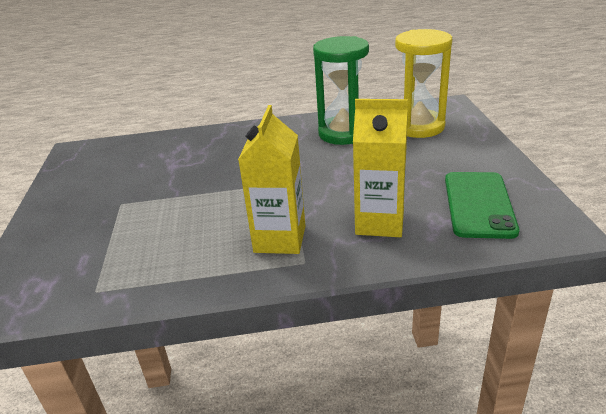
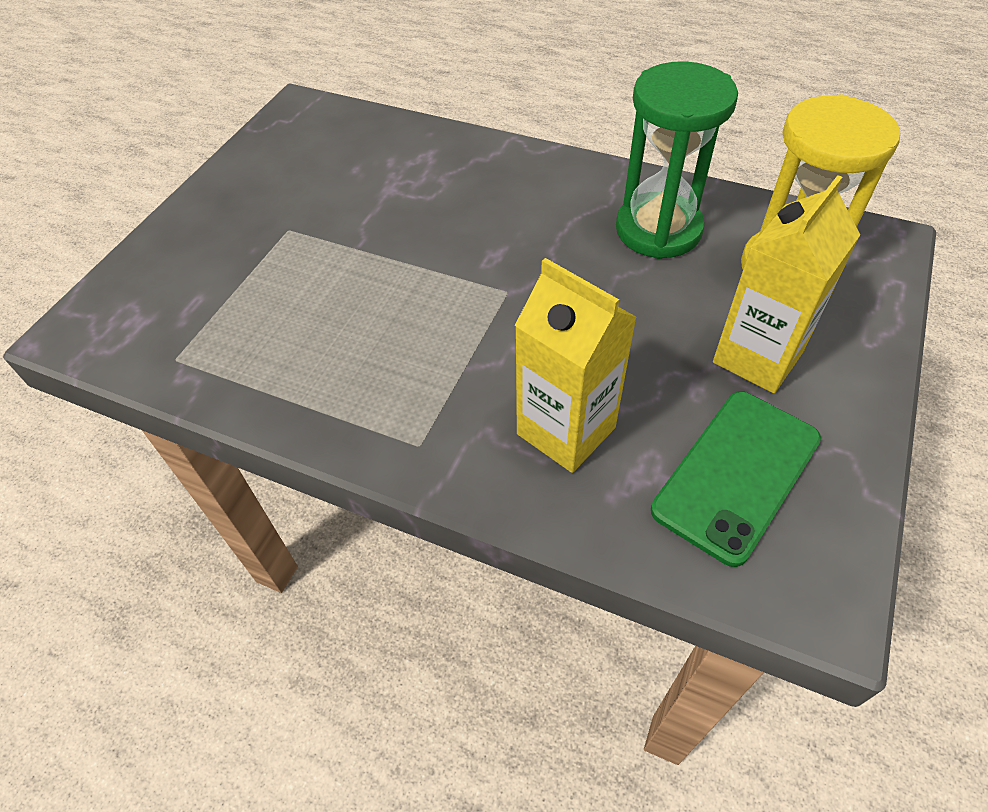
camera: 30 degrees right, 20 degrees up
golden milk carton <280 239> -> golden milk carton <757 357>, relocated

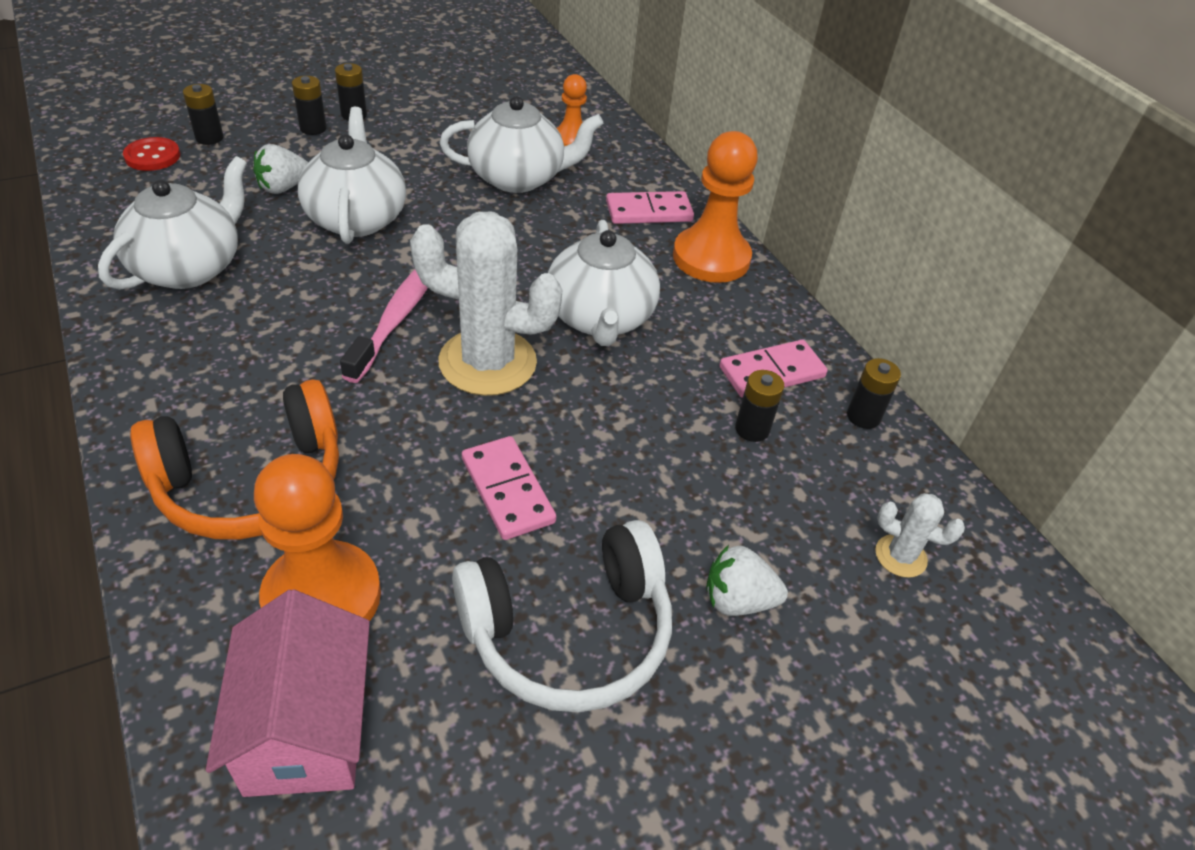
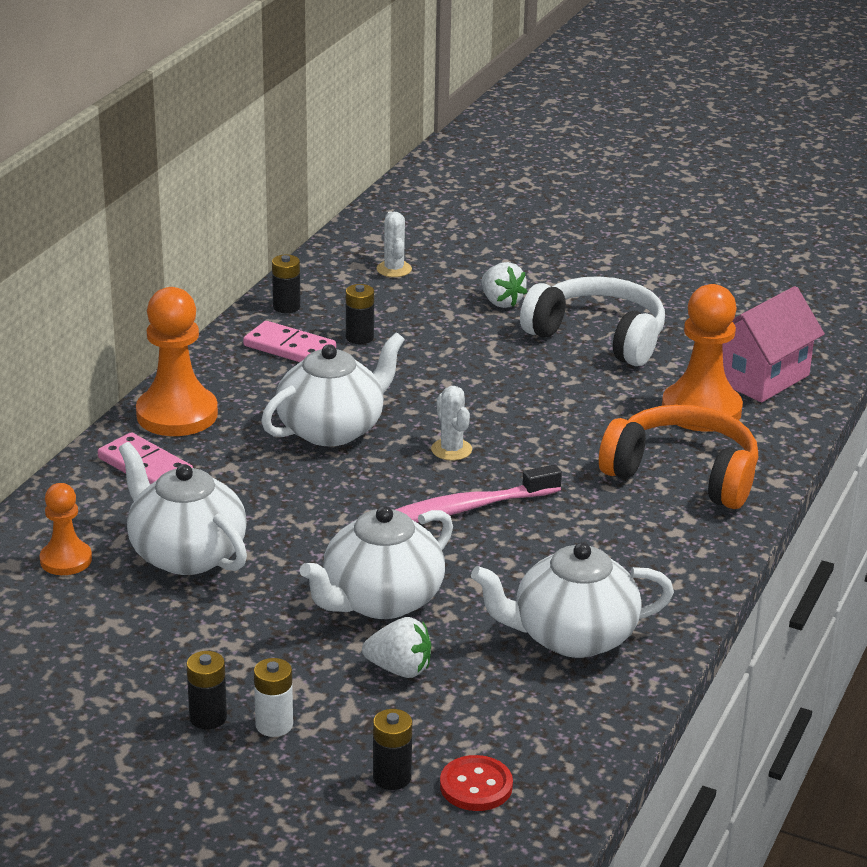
camera: 125 degrees left, 15 degrees down
black AA battery <313 128> -> pure white AA battery <274 725>
pure white saguaro cactus <487 362> -> pure white saguaro cactus <451 450>, x0.46
pink domino <507 490> -> none

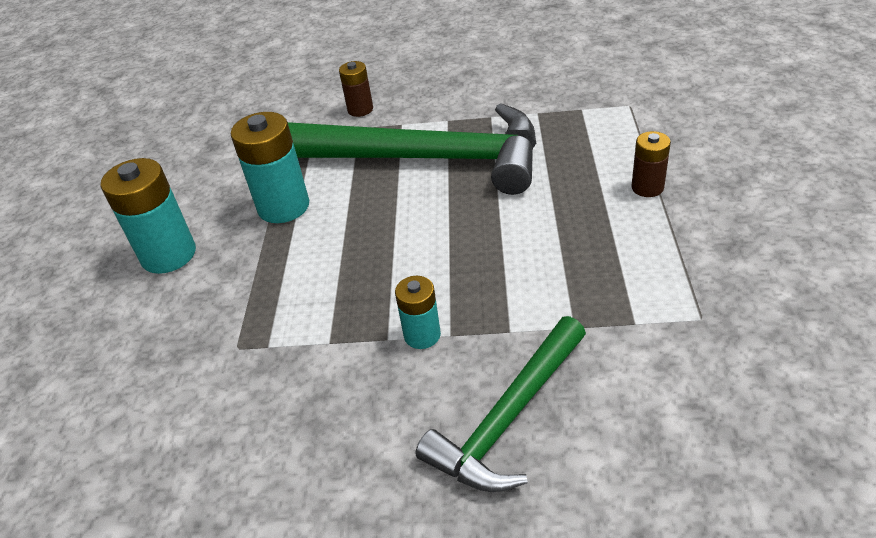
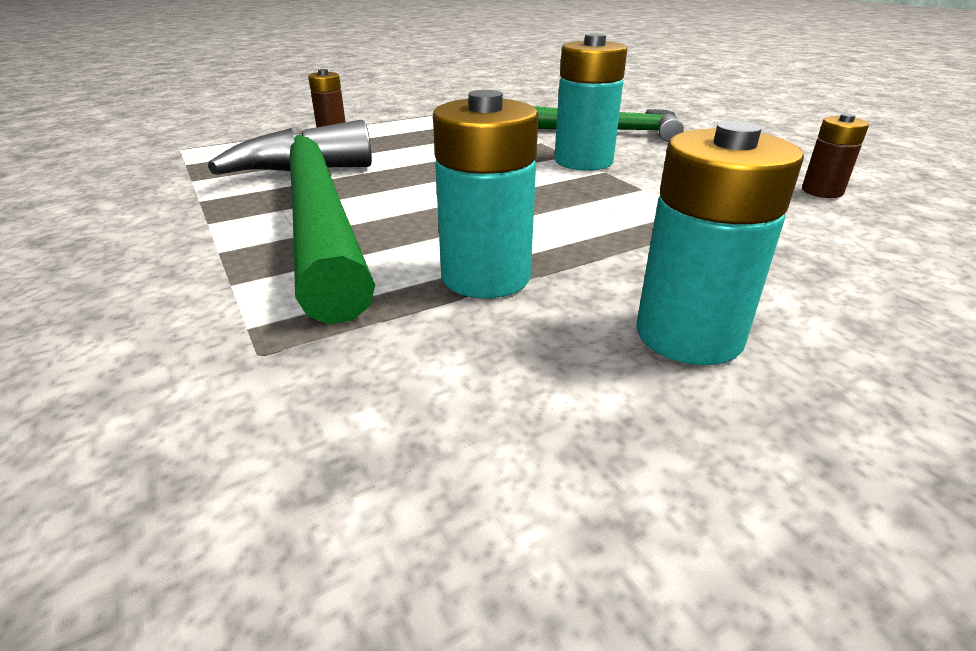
camera: 125 degrees left, 10 degrees down
russet AA battery <360 109> -> russet AA battery <822 191>, relocated
teal AA battery <422 335> -> teal AA battery <583 161>, x1.75

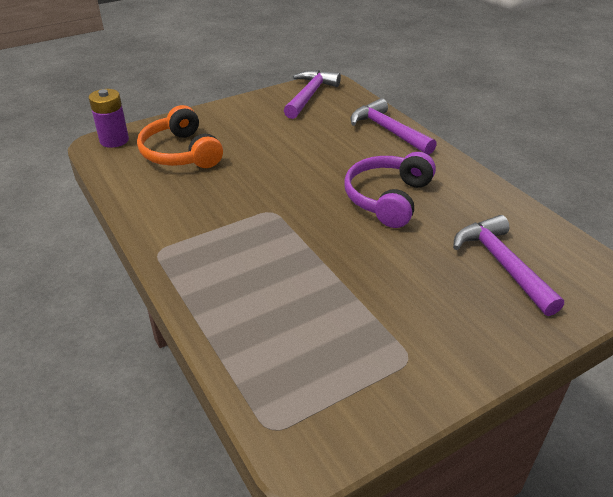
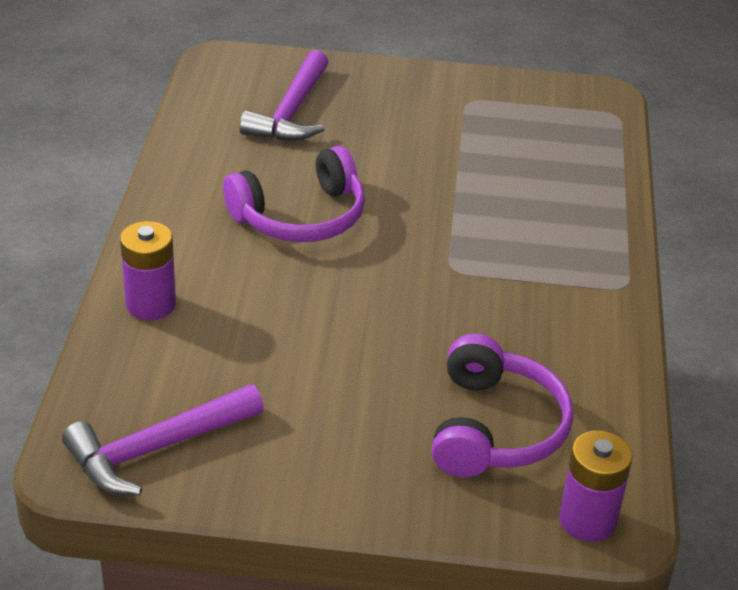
camera: 145 degrees left, 0 degrees up
purple carpenter's hammer <388 131> -> purple AA battery <151 304>
bright orange headphones <181 153> -> purple headphones <494 428>

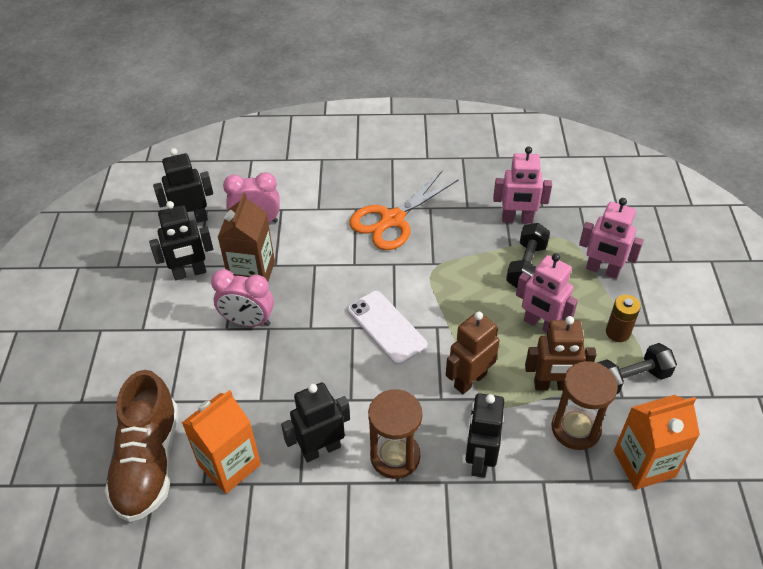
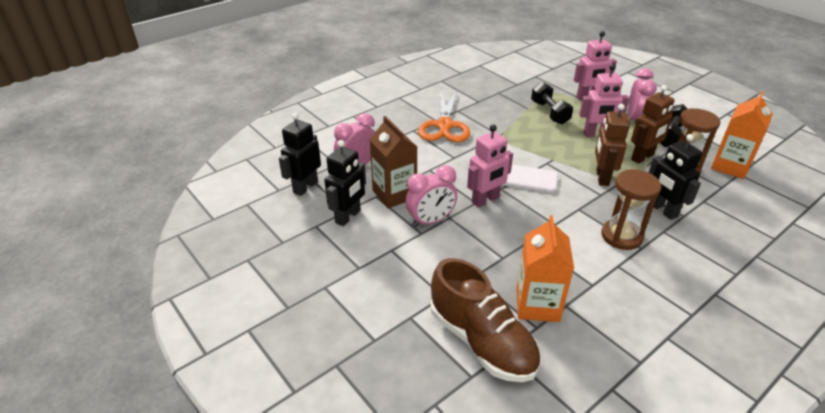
camera: 40 degrees left, 10 degrees down
pink robot <517 219> -> pink robot <485 200>, relocated
russet AA battery <617 332> -> pink clock <635 119>
black robot <321 449> -> none

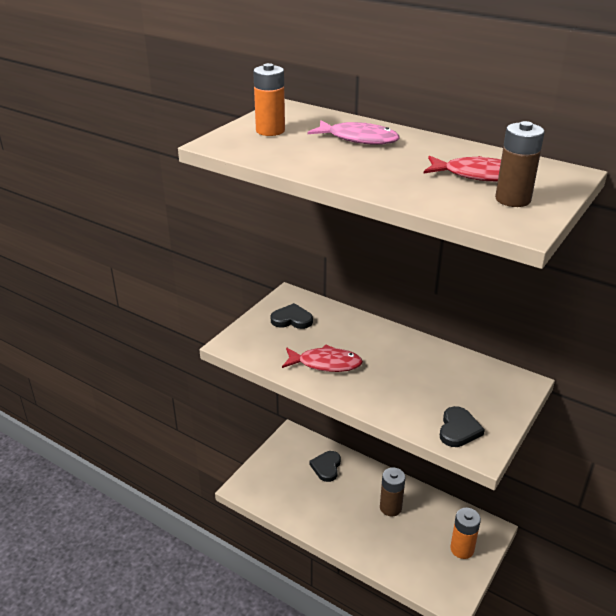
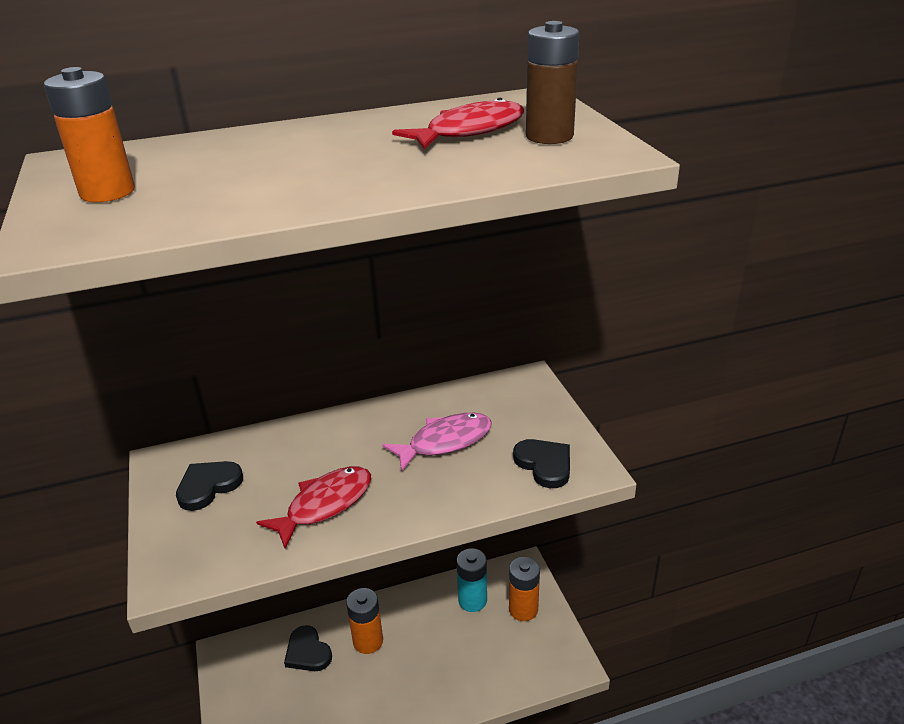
camera: 50 degrees left, 0 degrees up
pink toy fish <358 139> -> pink toy fish <445 442>, relocated
russet AA battery <390 507> -> none
none -> teal AA battery <472 600>
none -> bright orange AA battery <368 641>

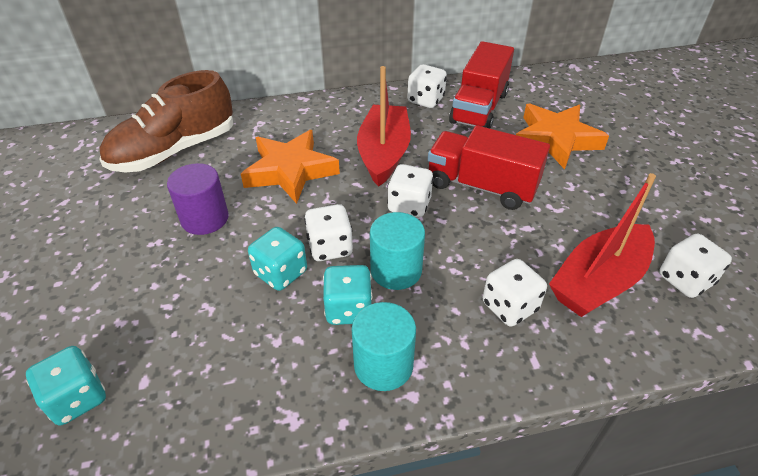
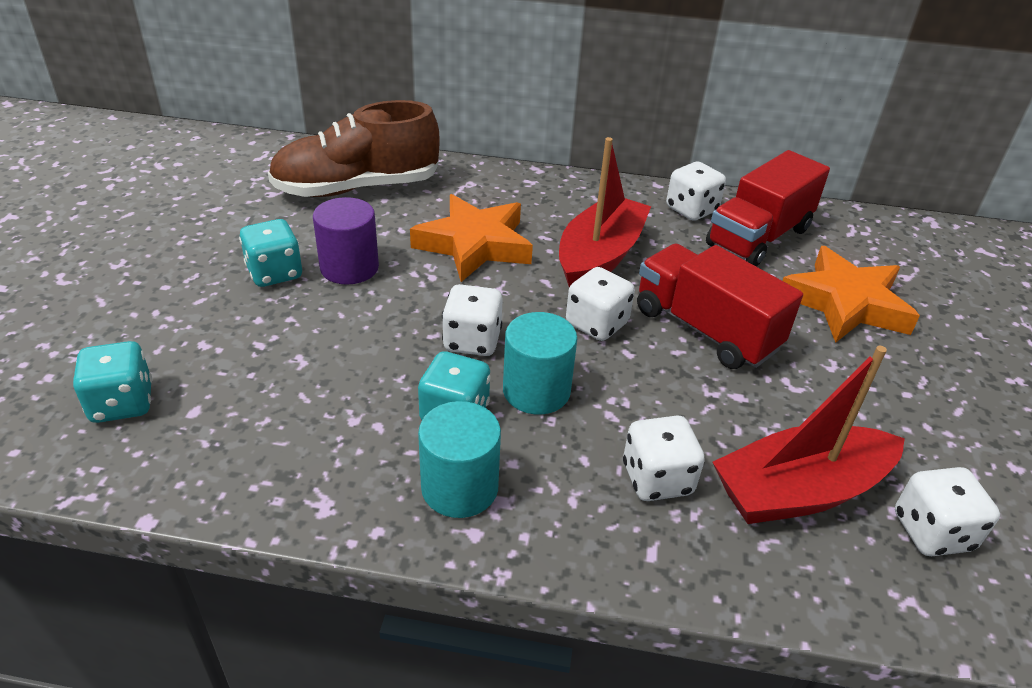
camera: 20 degrees right, 5 degrees down
teal dice <280 273> -> teal dice <275 273>, relocated

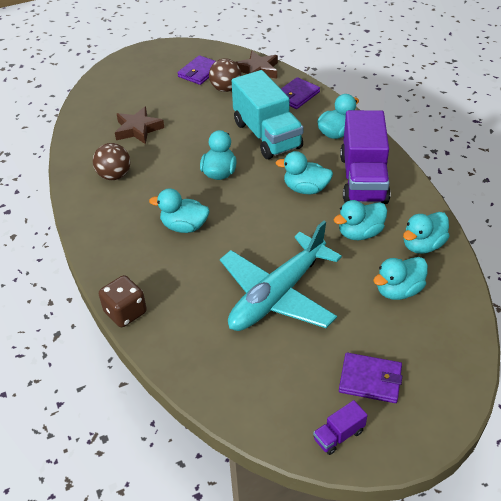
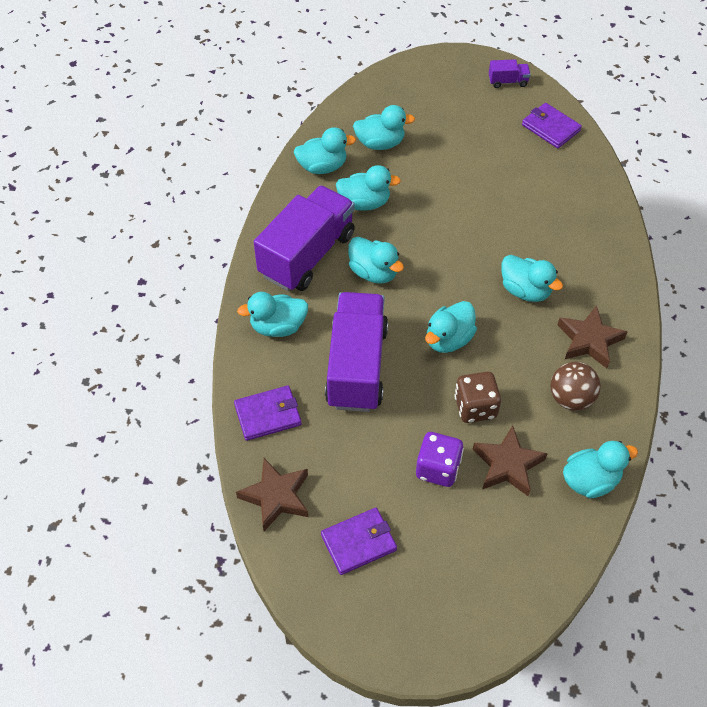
camera: 150 degrees left, 10 degrees up
russet ball <225 89> -> none
teal lorry <267 135> -> purple lorry <357 366>
teal aeroplane <277 295> -> none
russet dice <125 312> -> russet dice <475 407>, relocated
purple card wallet <370 379> -> purple card wallet <550 128>, relocated
none -> russet five-pointed star <589 340>
none -> purple dice <438 468>
none -> teal duck <590 481>

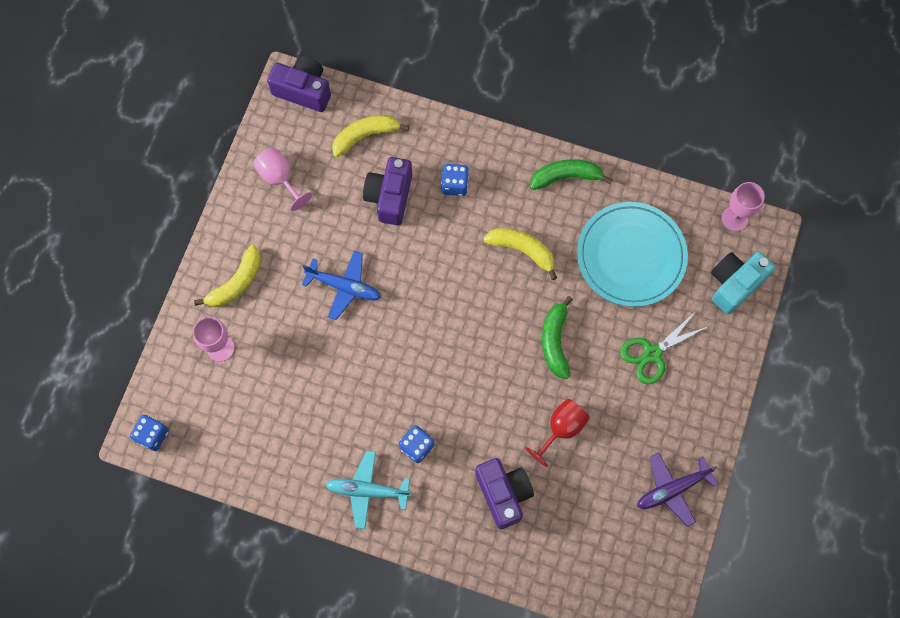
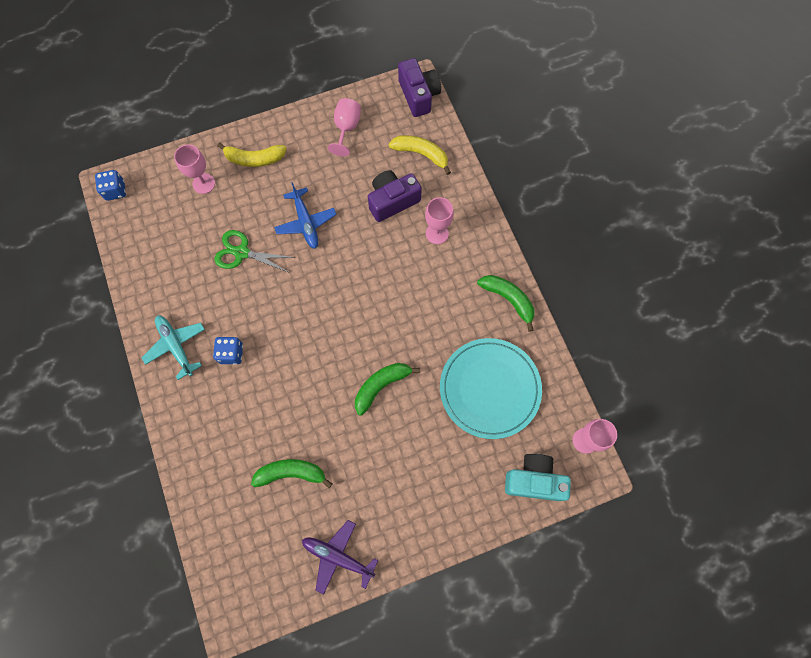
camera: 50 degrees right, 0 degrees up
cobalt dice <454 185> -> pink goblet <437 233>
golden toy banana <522 250> -> none
leaf-green shears <652 354> -> leaf-green shears <241 252>, relocated
red goblet <561 429> -> none
purple camera <503 493> -> none
none -> leaf-green toy banana <291 473>

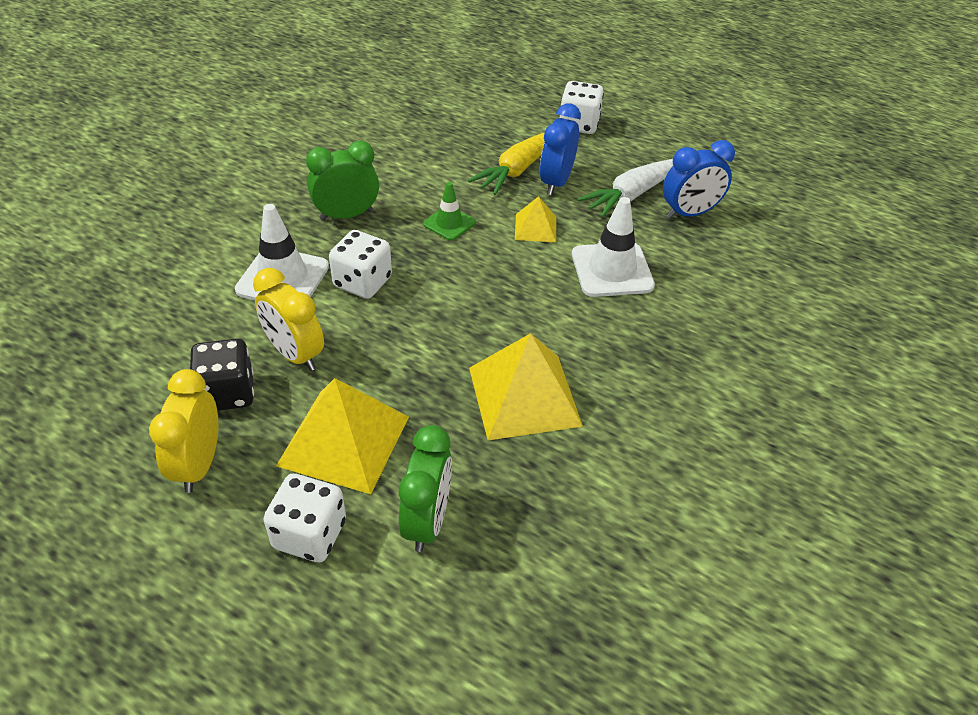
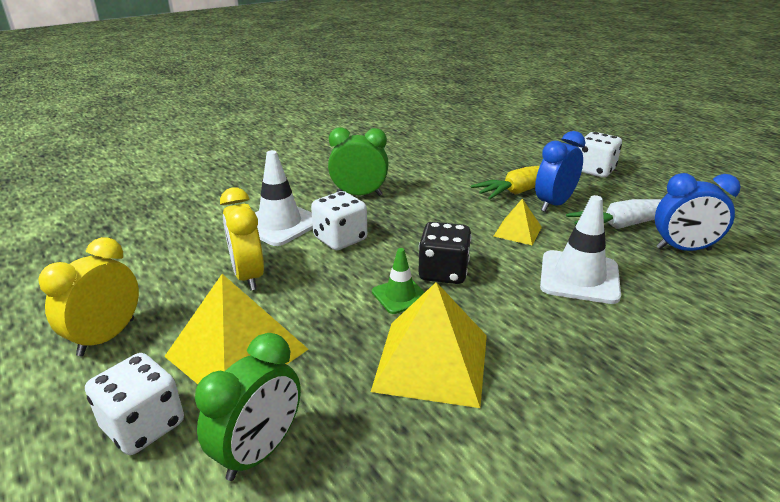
camera: 25 degrees right, 15 degrees down
leaf-green road cone <449 223> -> leaf-green road cone <400 296>, relocated
black dice <227 393> -> black dice <443 272>, relocated

